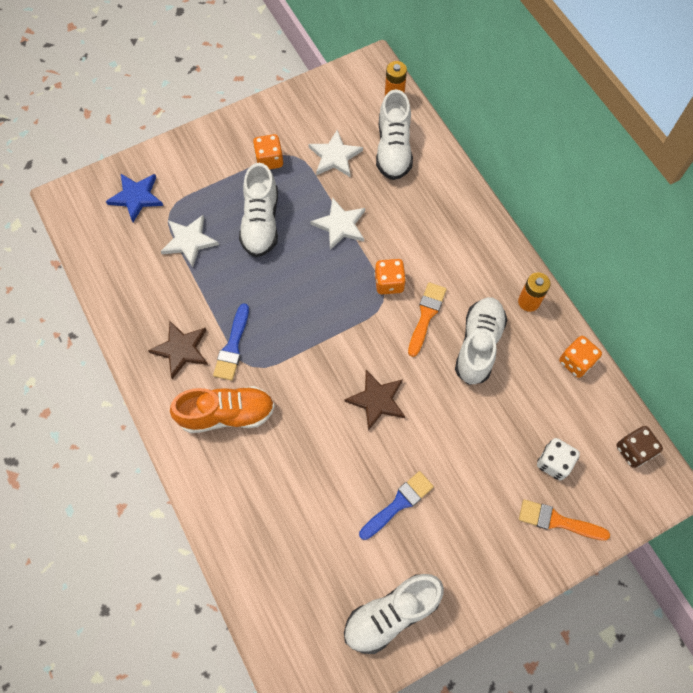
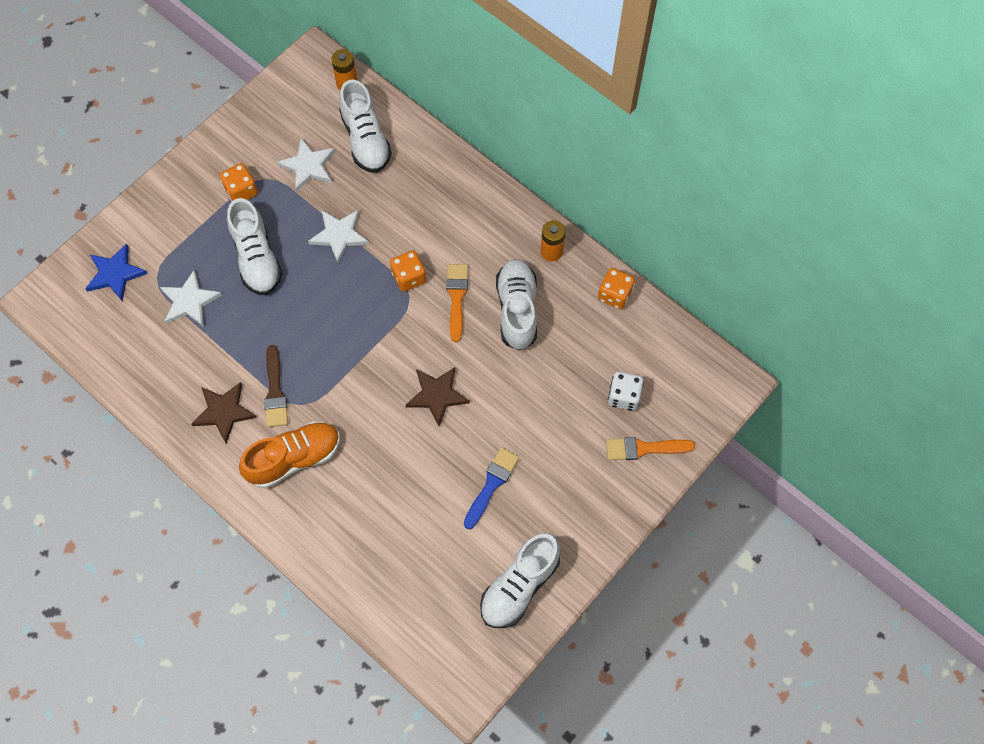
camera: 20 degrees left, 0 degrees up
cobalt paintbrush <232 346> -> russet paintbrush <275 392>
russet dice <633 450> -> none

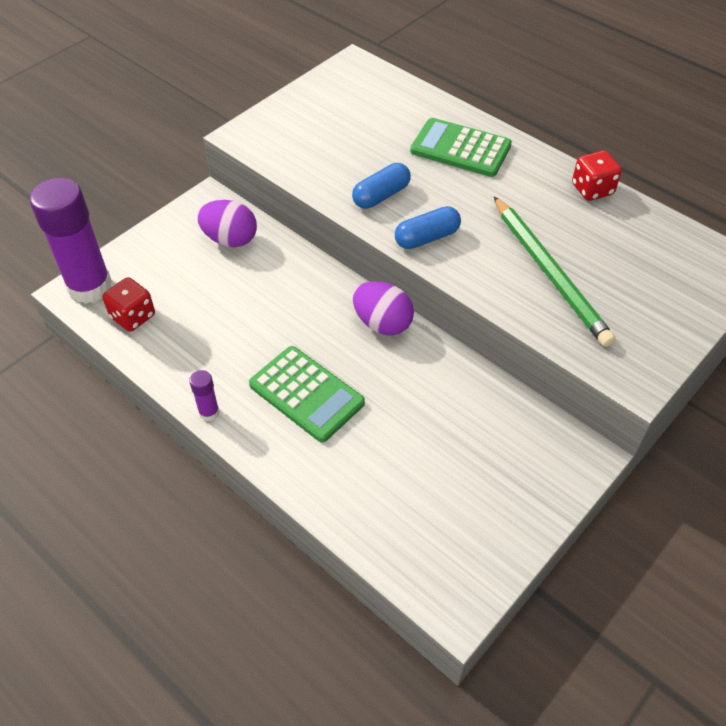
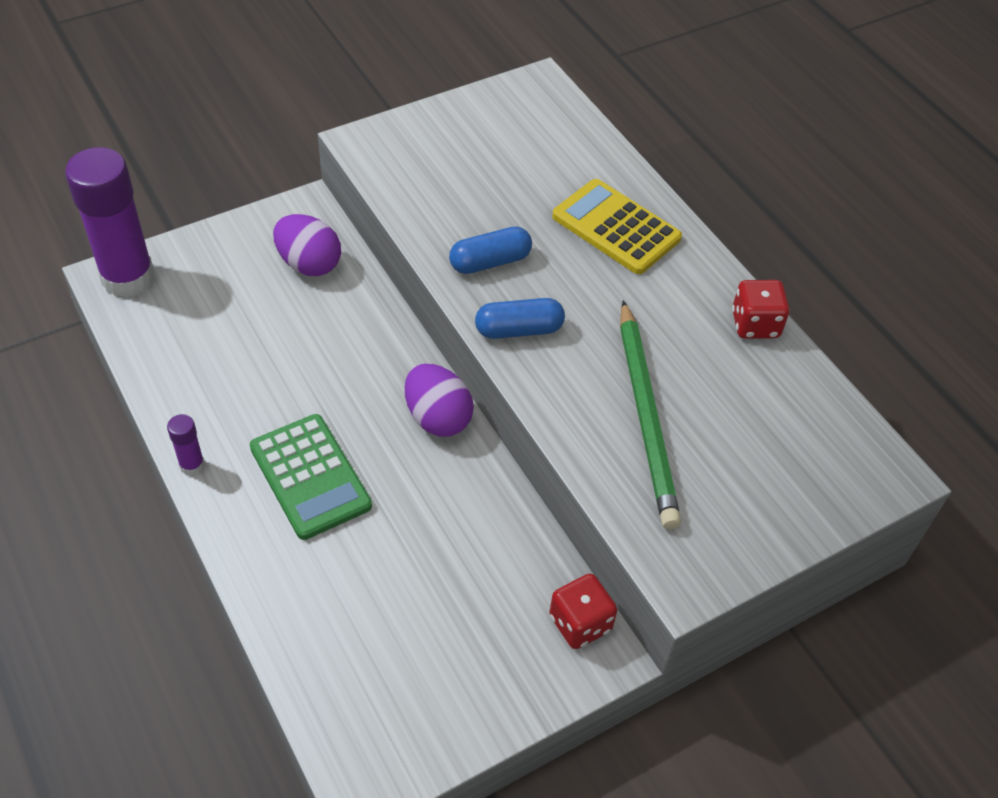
camera: 15 degrees right, 0 degrees up
leaf-green adding machine <460 148> -> golden adding machine <616 227>
red dice <133 316> -> red dice <580 623>, relocated

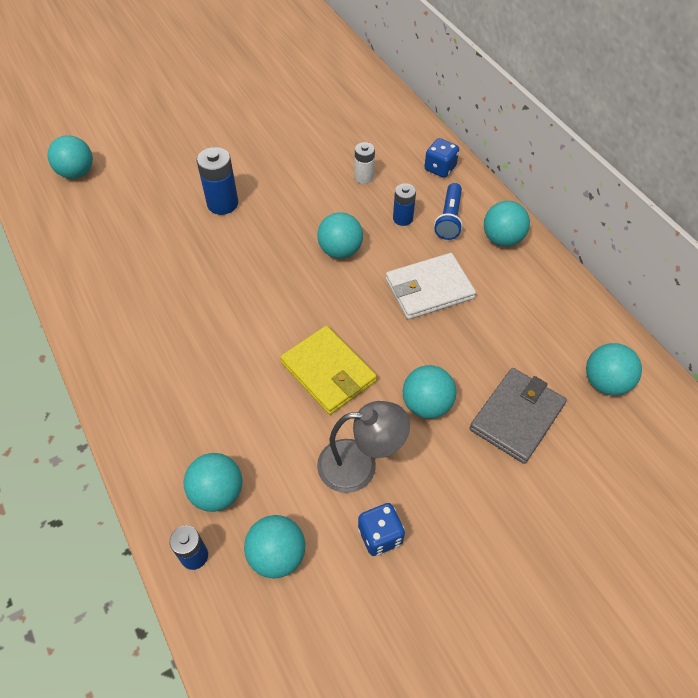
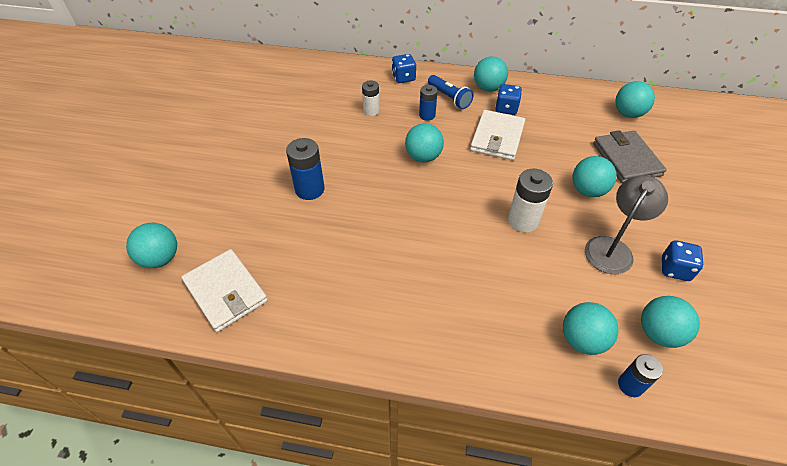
camera: 50 degrees left, 5 degrees down
golden card wallet <328 372> -> pure white AA battery <523 220>
none -> cobalt dice <506 108>
none -> pure white card wallet <226 292>

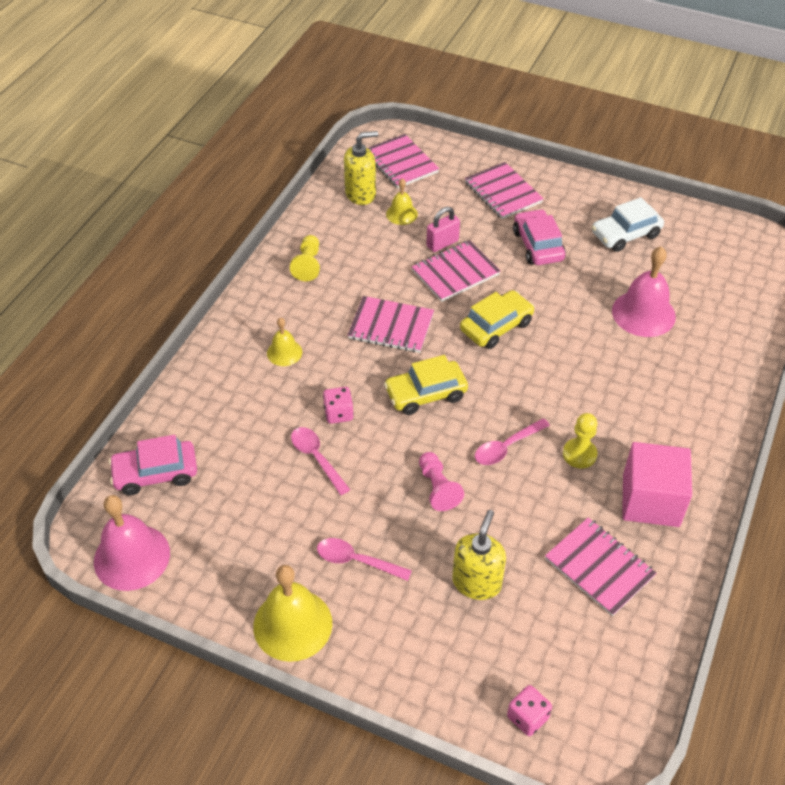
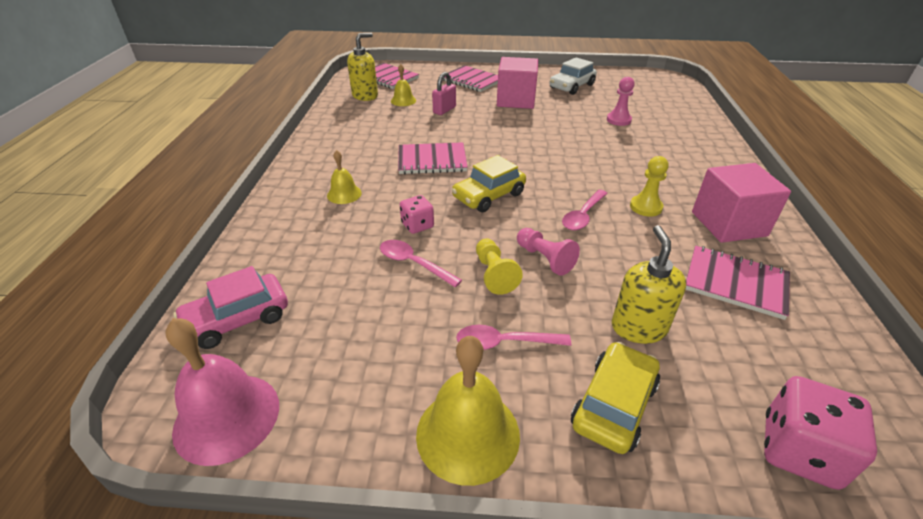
camera: 20 degrees left, 10 degrees down
pink automobile <538 245> -> pink solid cube <516 100>
golden chess pawn <308 265> -> golden chess pawn <494 274>, relocated
pink exercise book <455 273> -> none
pink bell <643 313> -> pink chess pawn <618 120>
golden automobile <496 326> -> golden automobile <614 405>, relocated
pink dice <527 717> -> pink dice <799 451>, x1.69

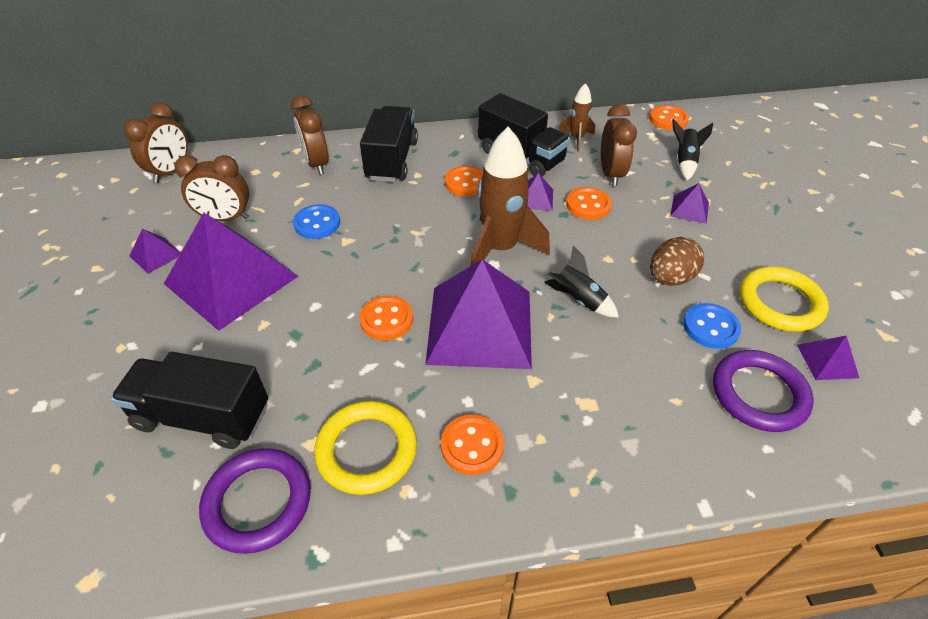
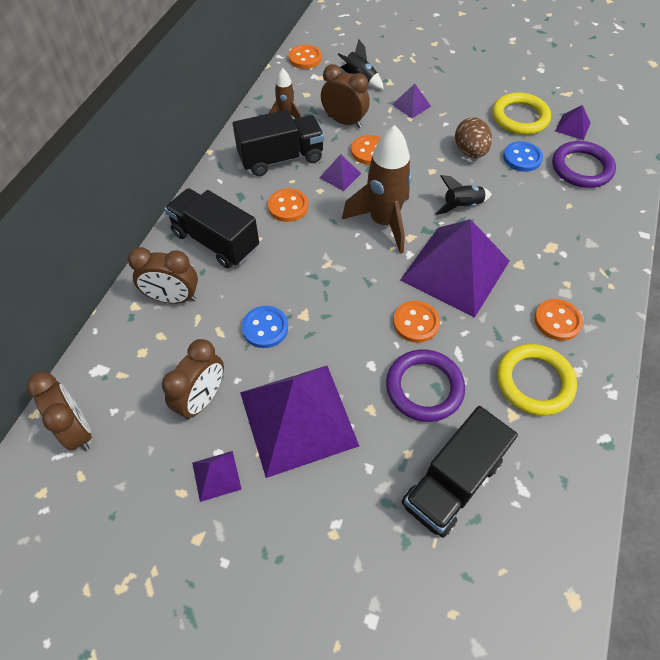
camera: 60 degrees left, 10 degrees up
purple torus <258 502> -> purple torus <424 387>, relocated

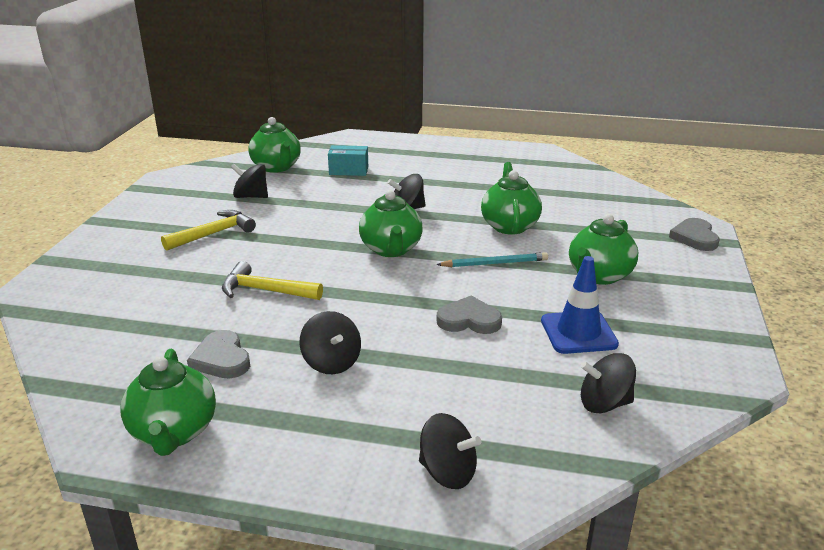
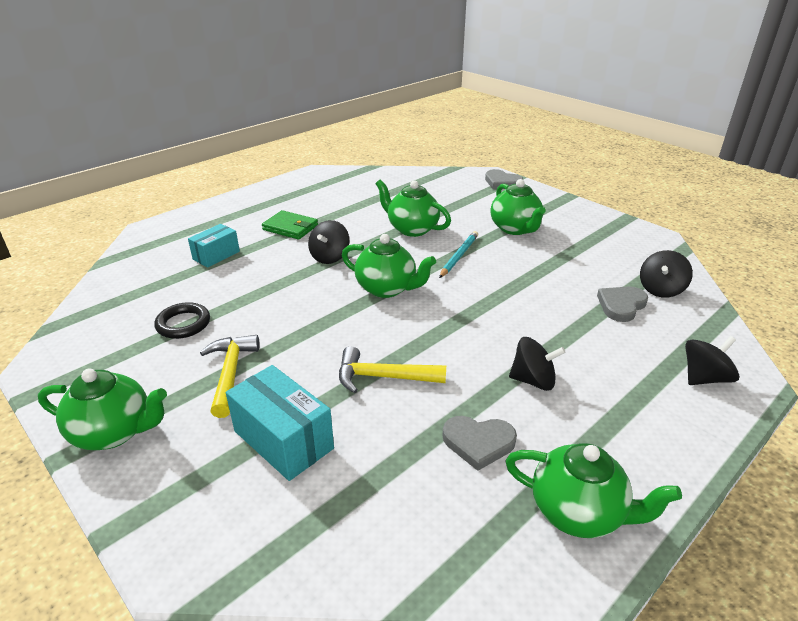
camera: 55 degrees left, 5 degrees up
leaf-green teapot <276 167> -> leaf-green teapot <114 432>, relocated
black whirligig <251 196> -> black torus <183 324>
cobalt road cone <578 332> -> none
golden carpenter's hammer <265 290> -> golden carpenter's hammer <383 377>, 45 degrees clockwise
gray heart <469 320> -> gray heart <621 305>, relocated
none -> leaf-green card wallet <290 227>
none -> teal parcel <283 440>

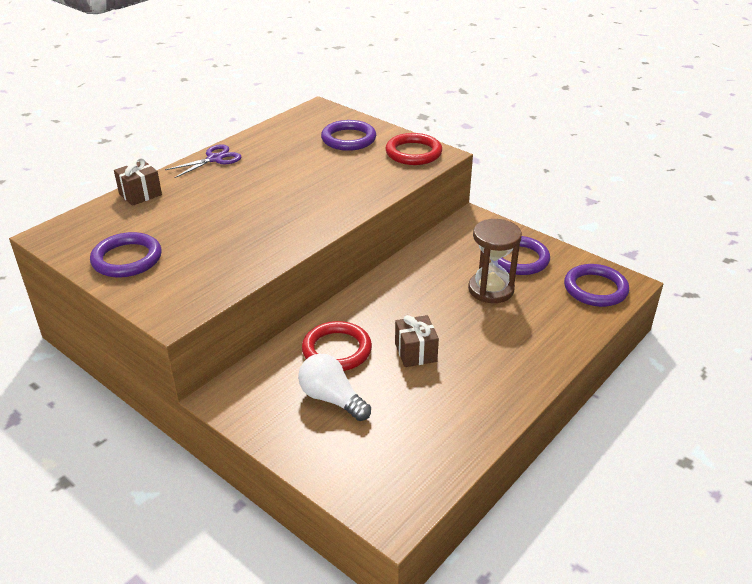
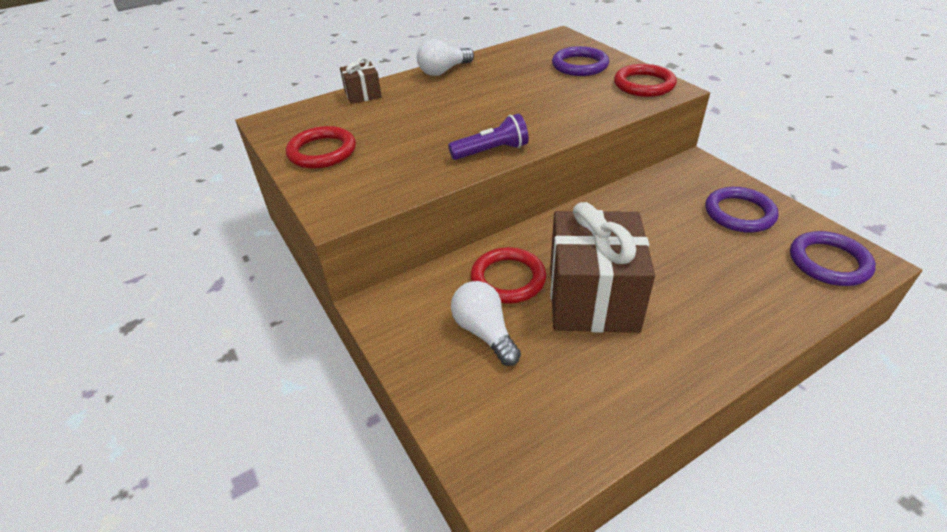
camera: 20 degrees right, 5 degrees up
purple shears <215 159> -> pure white light bulb <443 71>
russet hourglass <491 289> -> none
purple torus <127 259> -> red torus <322 152>
russet wrapped gift <415 352> -> russet wrapped gift <592 298>, x2.16
none -> purple pocket torch <491 151>

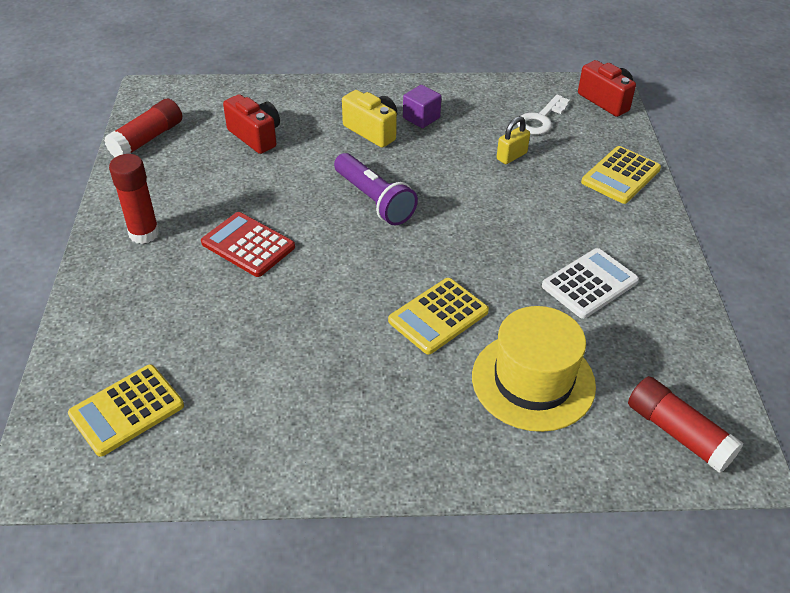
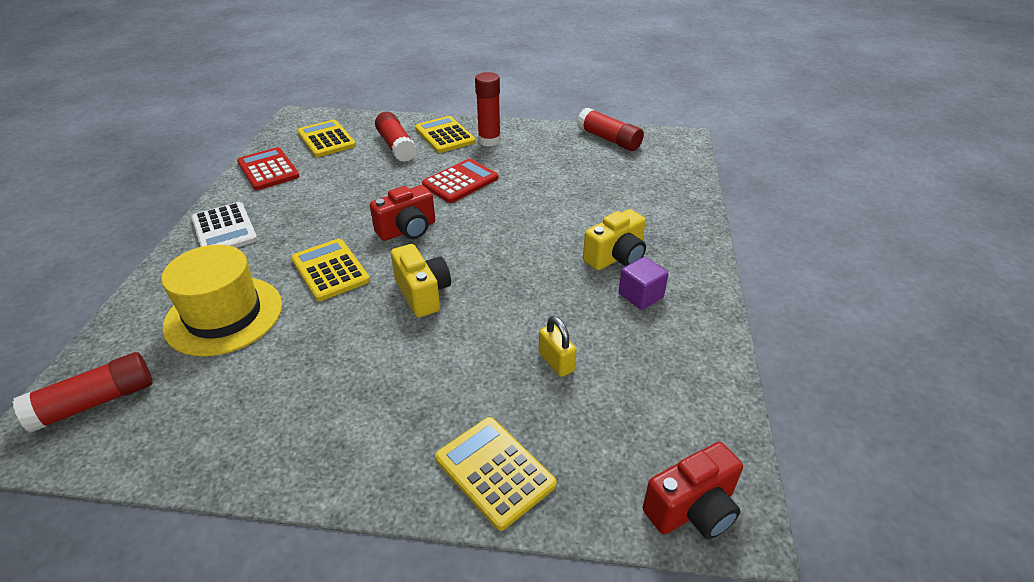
camera: 100 degrees right, 5 degrees down
red camera <256 136> -> red camera <407 230>, relocated
pure white latchkey <541 119> -> none
purple pocket torch <374 200> -> none
pure white adding machine <589 284> -> pure white adding machine <224 229>, relocated
none -> red glue stick <396 146>
none -> golden adding machine <445 135>
none -> red adding machine <268 170>
none -> golden camera <423 293>

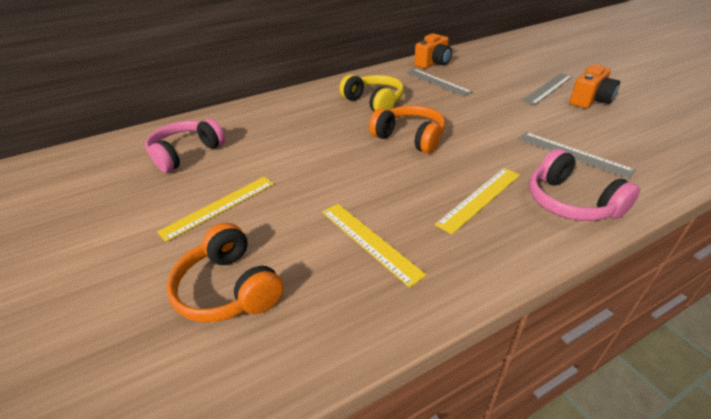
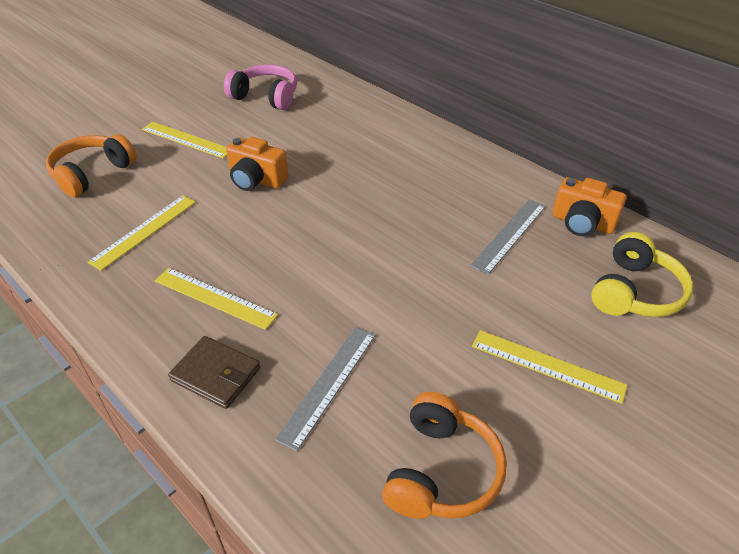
camera: 70 degrees right, 5 degrees up
bright orange camera <590 100> -> bright orange camera <256 180>, relocated
gray measuring stick <548 88> -> golden measuring stick <547 365>
golden headphones <374 102> -> golden headphones <634 292>, relocated
bright orange headphones <410 138> -> bright orange headphones <441 471>, relocated
pink headphones <570 202> -> russet card wallet <216 374>

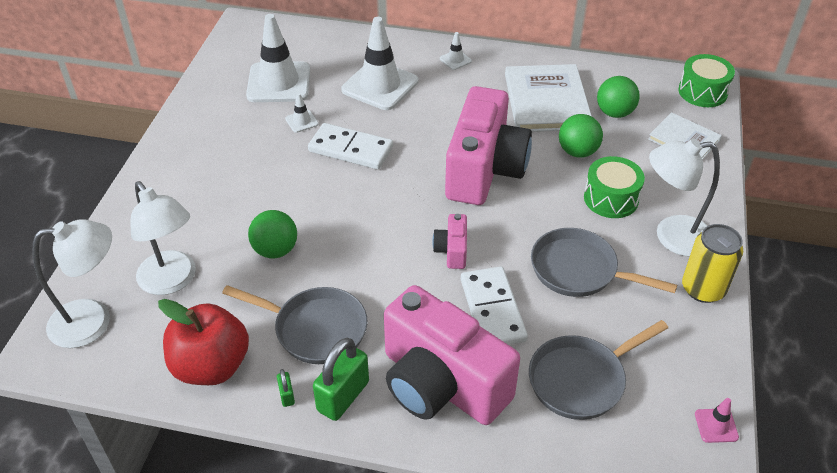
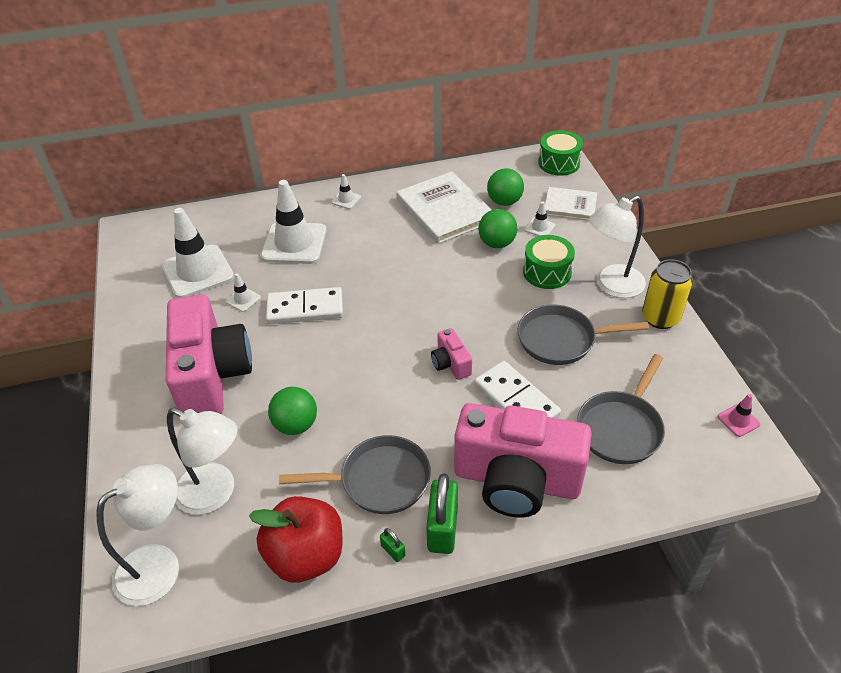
camera: 25 degrees left, 0 degrees up
pink camera <484 170> -> pink camera <211 375>, relocated
none -> pure white road cone <539 227>

